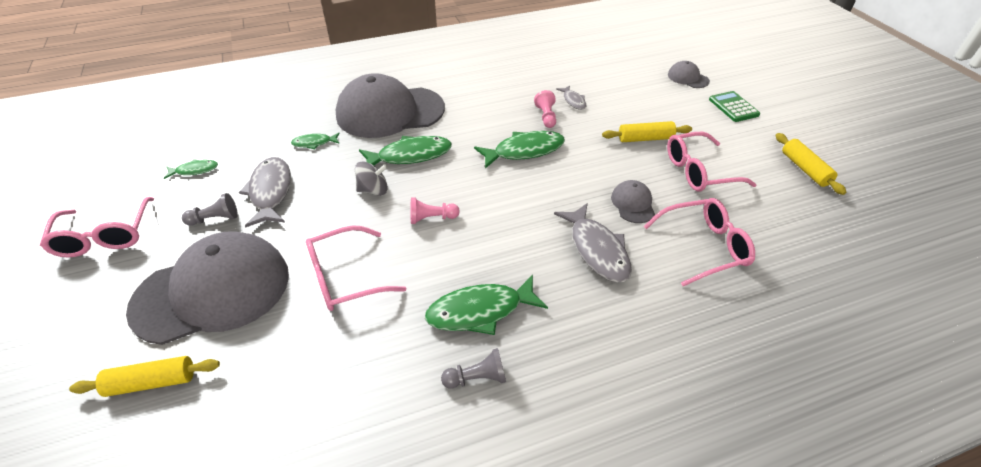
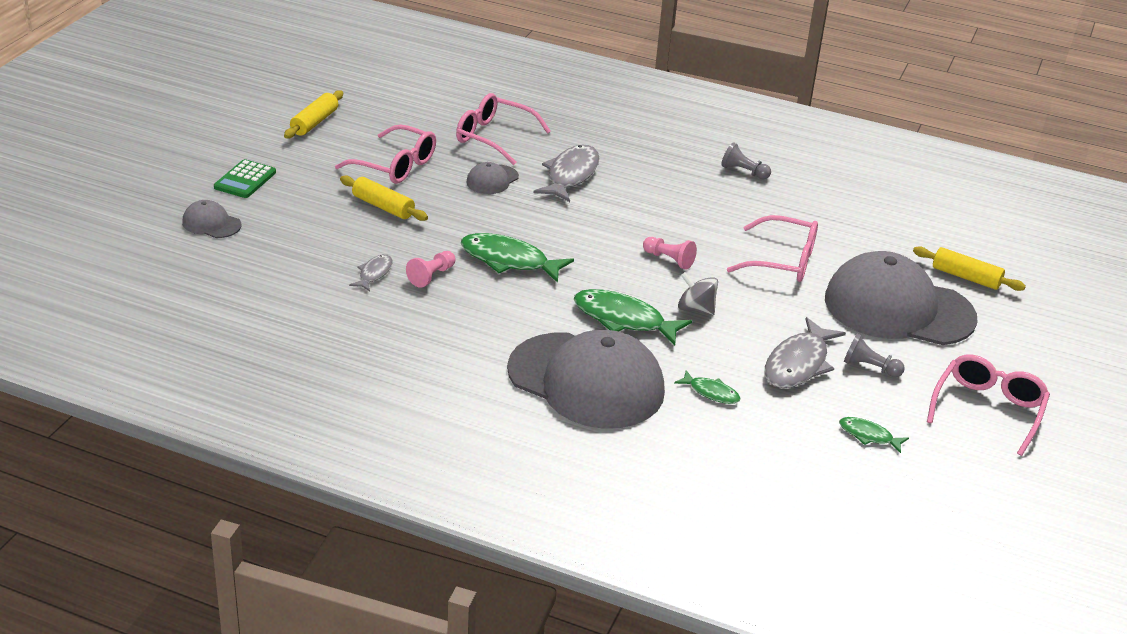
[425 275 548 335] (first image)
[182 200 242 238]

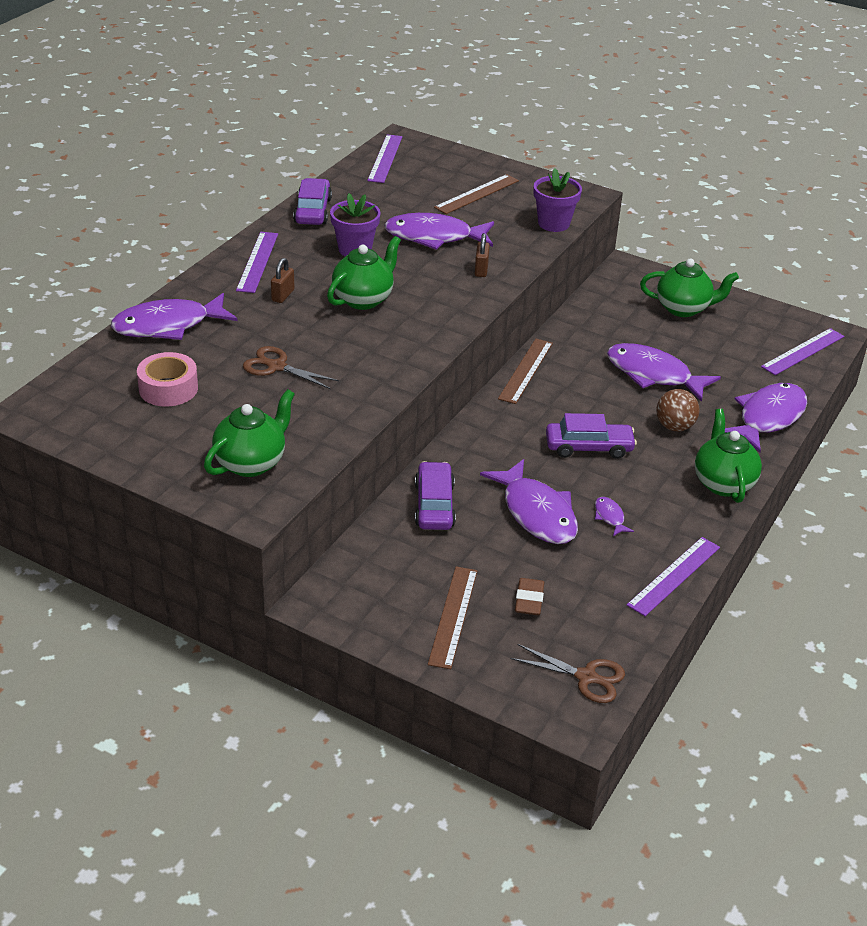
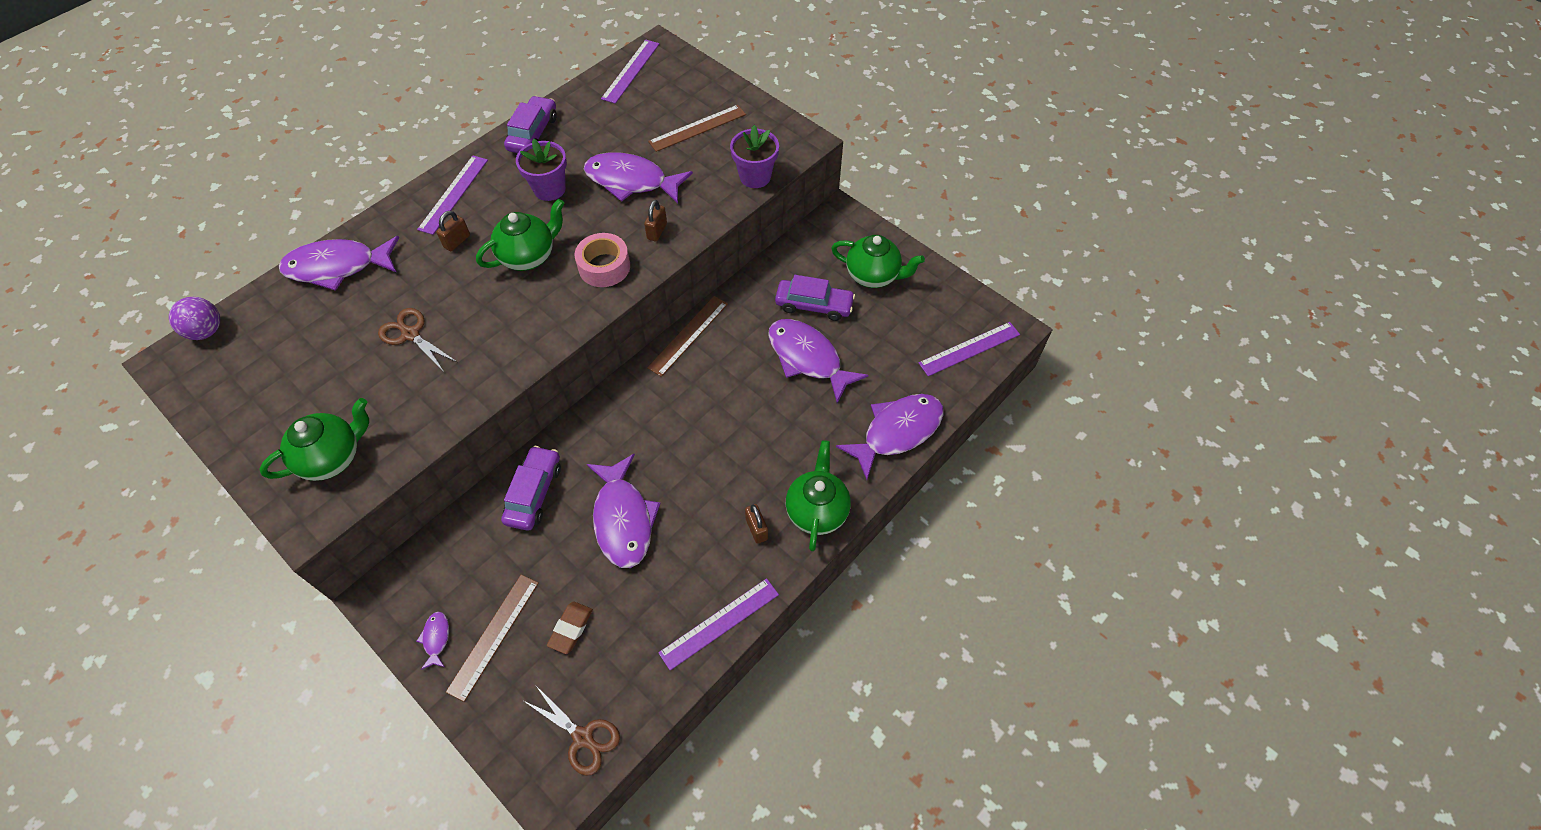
[656 389 700 431] (first image)
[169 297 220 340]
[745 504 768 544]
[575 233 630 287]
[775 275 855 321]
[416 612 449 670]

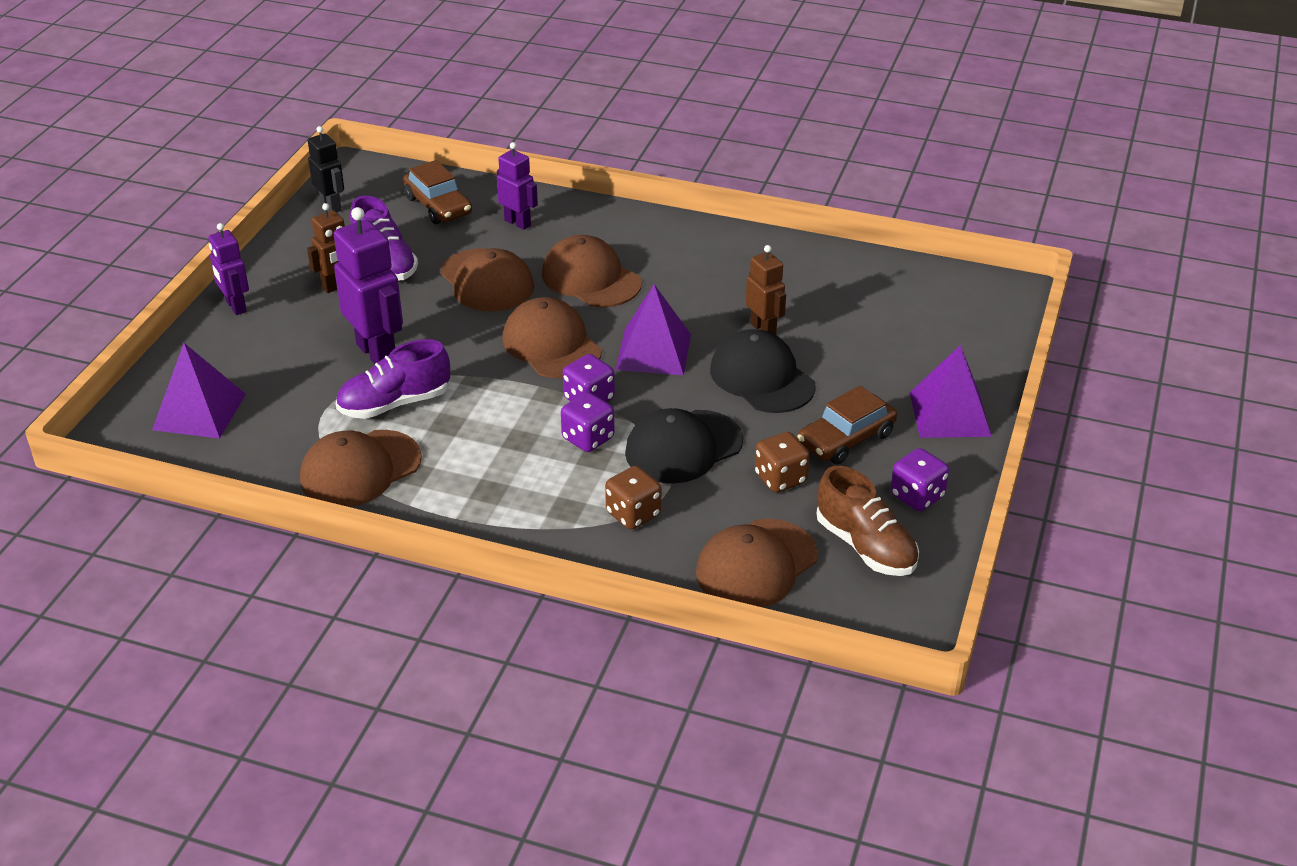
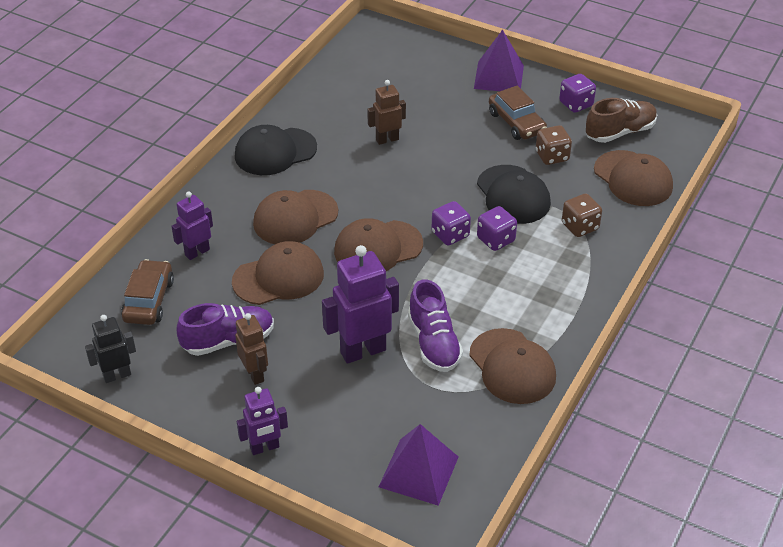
[616 284 691 375] (first image)
[235 125 317 175]
[121 259 174 325]

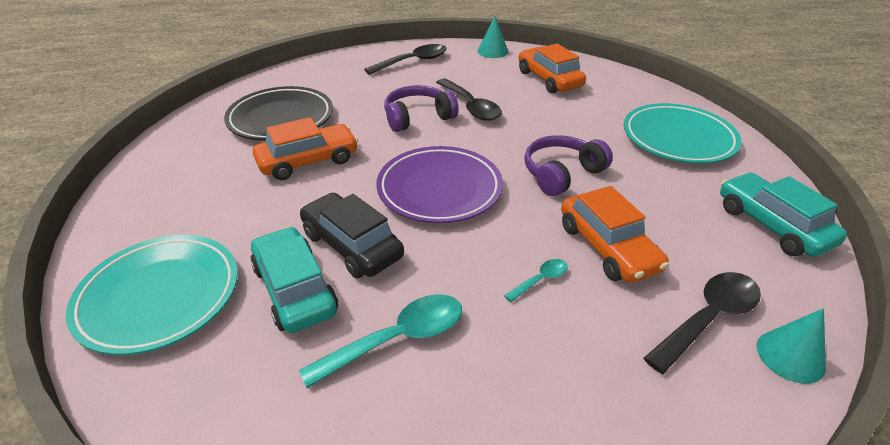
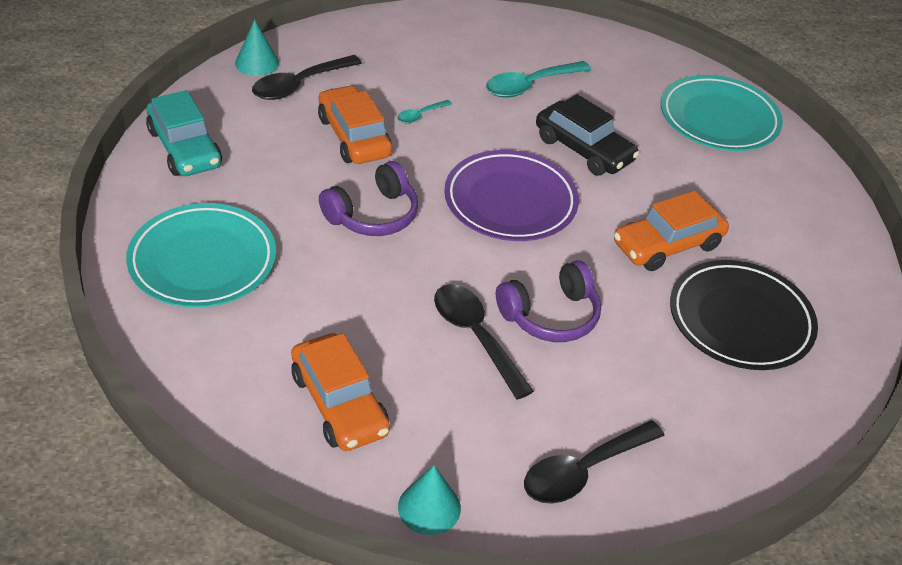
[251 227 338 333] (first image)

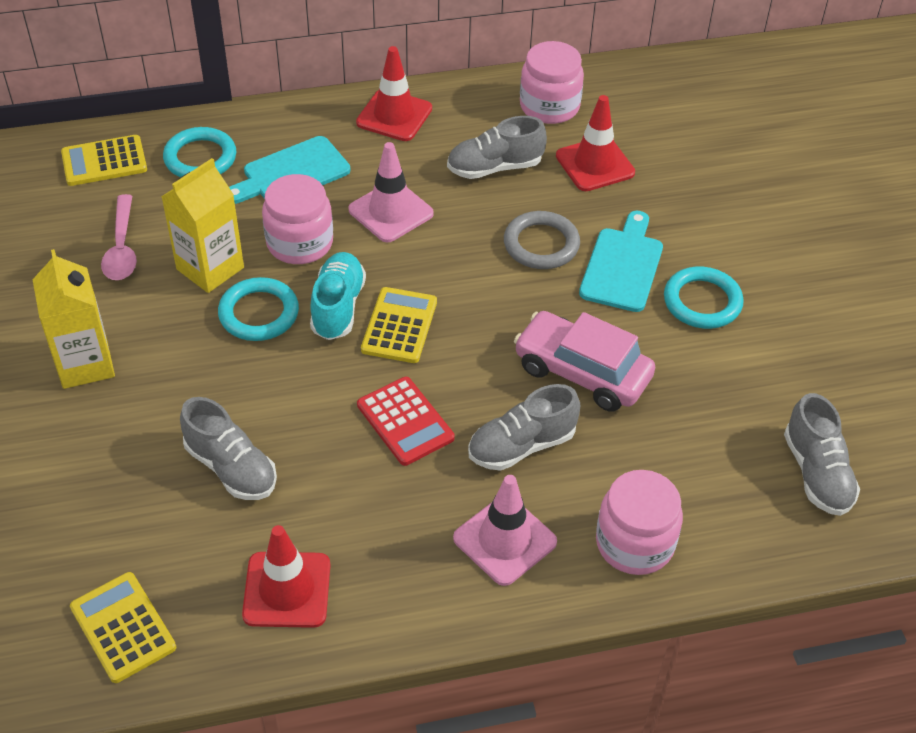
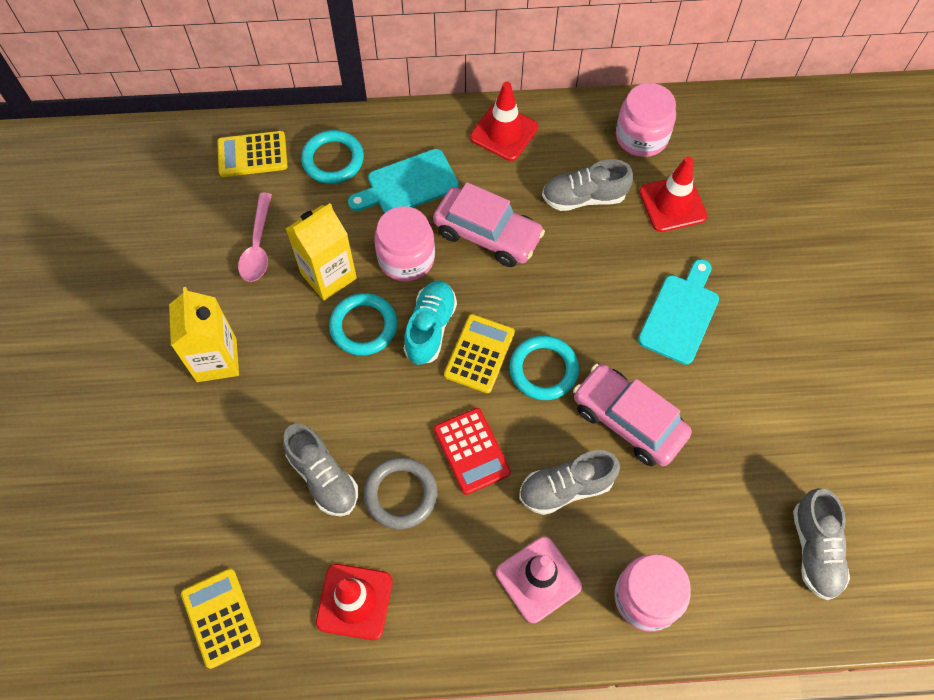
[364 457 437 529]
[509 335 579 400]
[433 182 545 267]

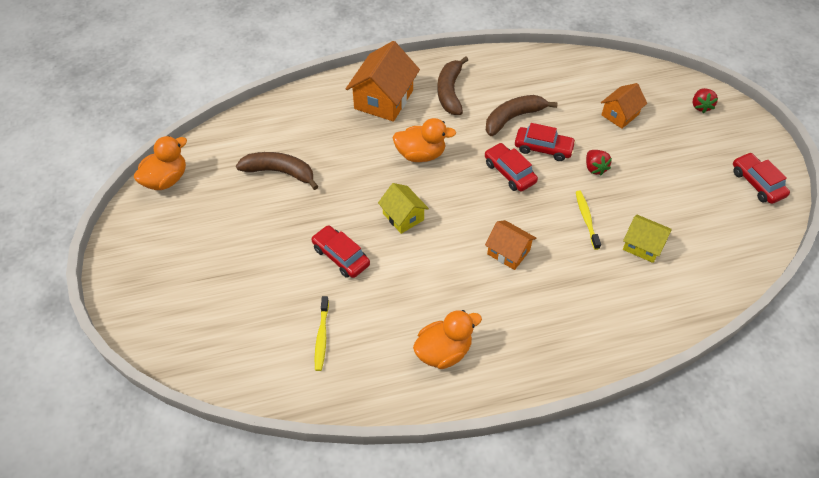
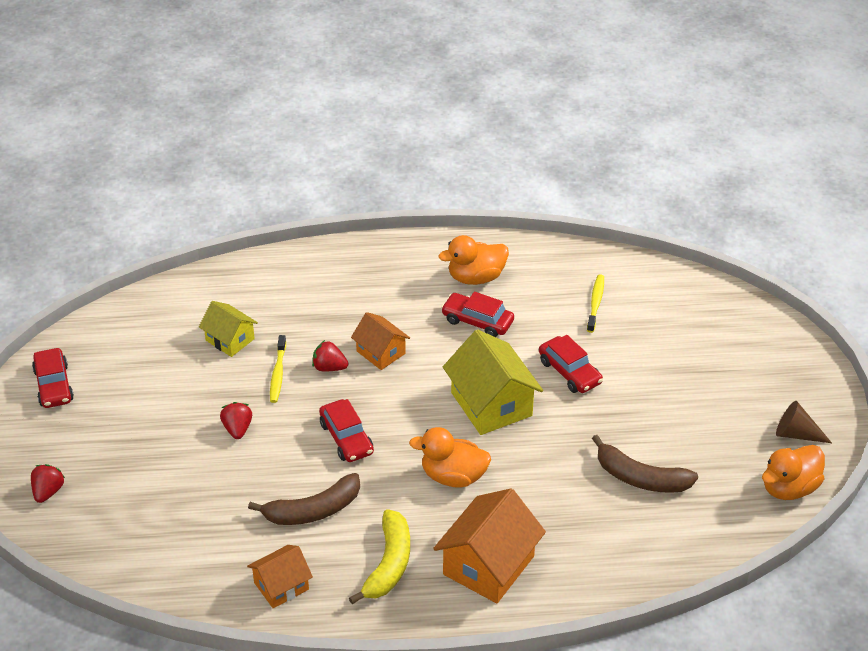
[312 340 348 372]
[776 401 832 443]
[441 292 514 337]
[247 545 313 608]
[349 509 410 604]
[443 330 543 435]

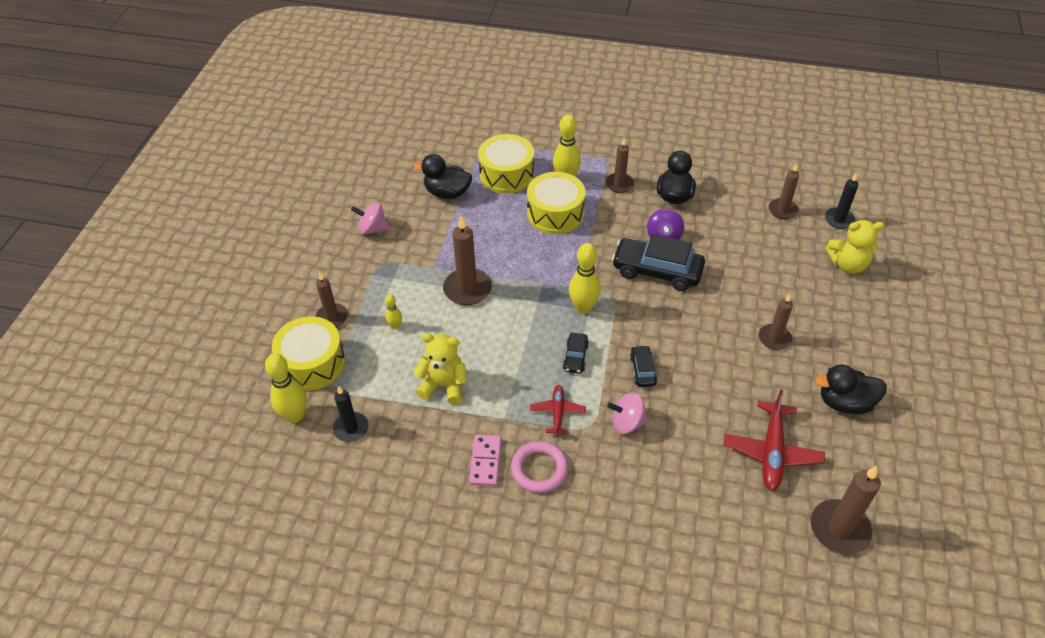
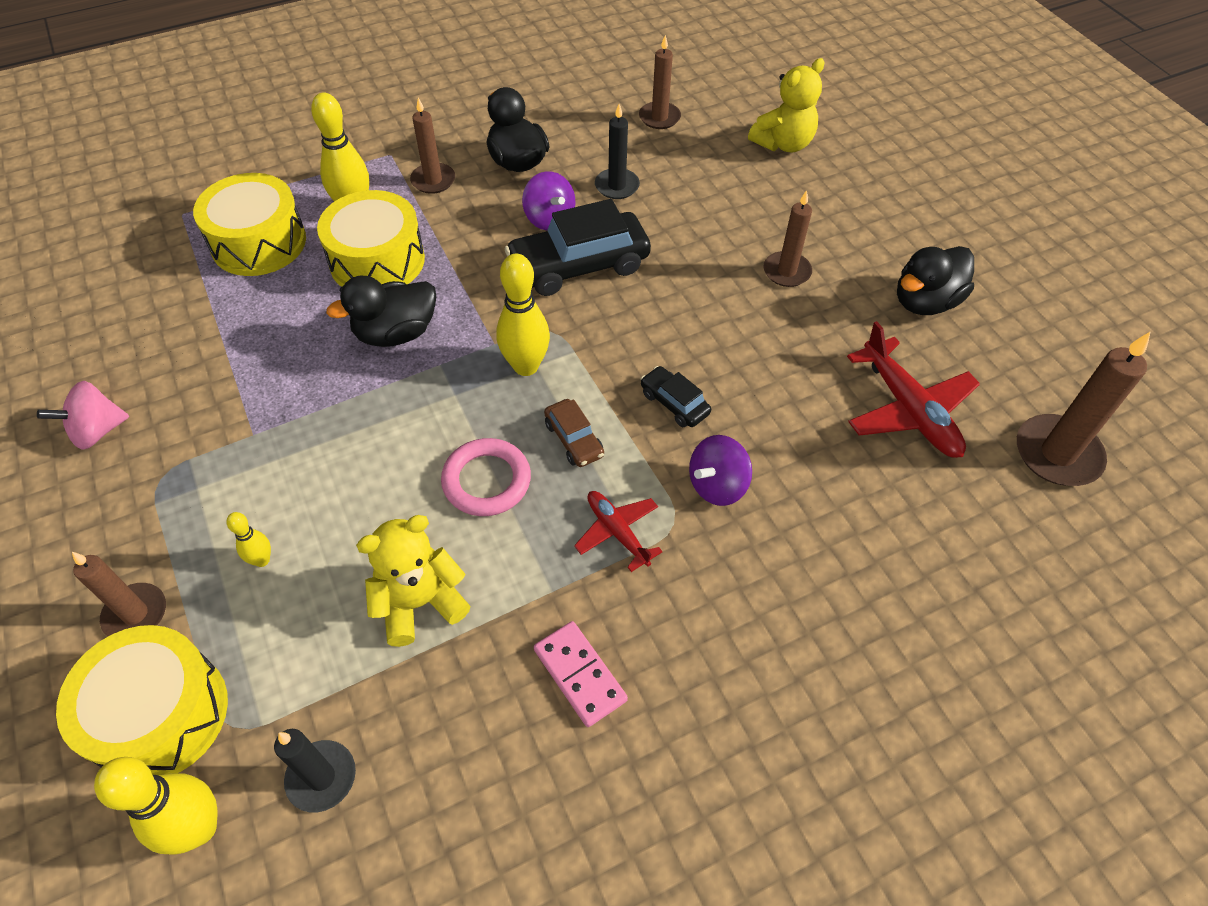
[443 216 492 305] (first image)
[326 276 436 347]
[441 438 531 516]
[595 104 640 199]
[544 399 604 467]
[689 435 752 506]

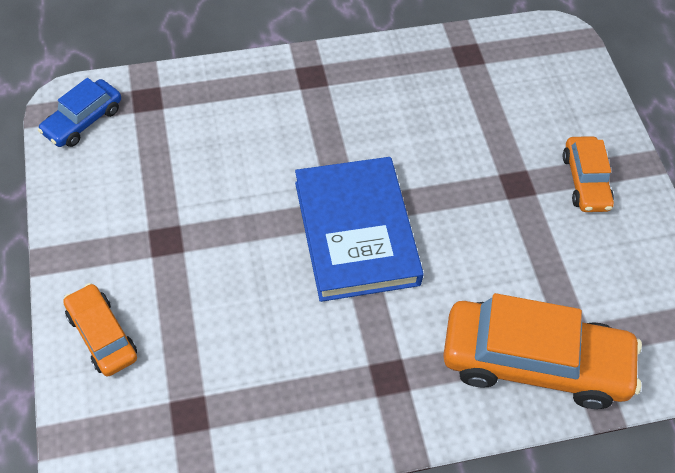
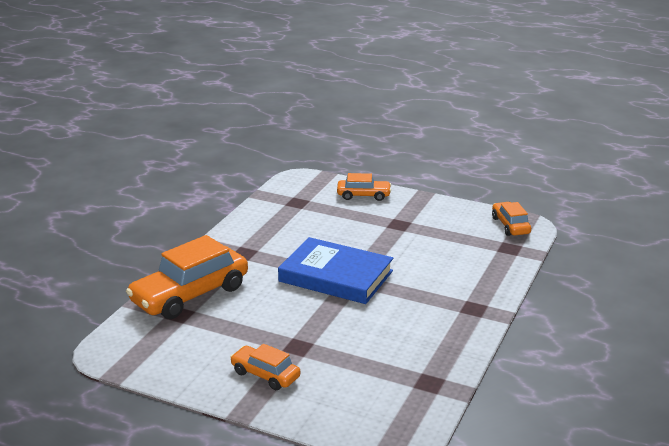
[492 202 531 236]

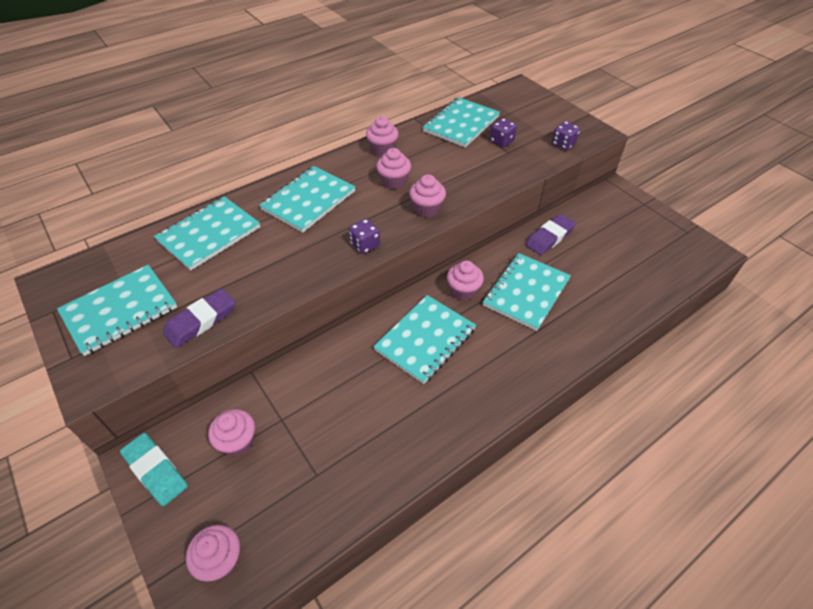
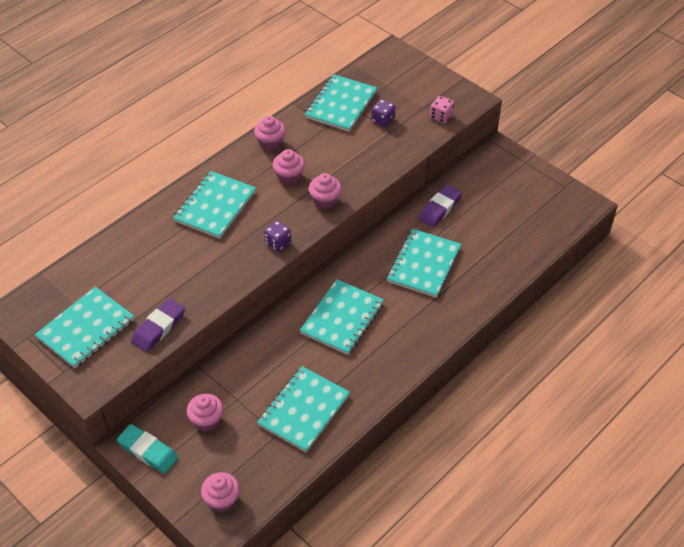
[447 261 484 301] (first image)
[257 366 350 452]
[430 96 454 123]

